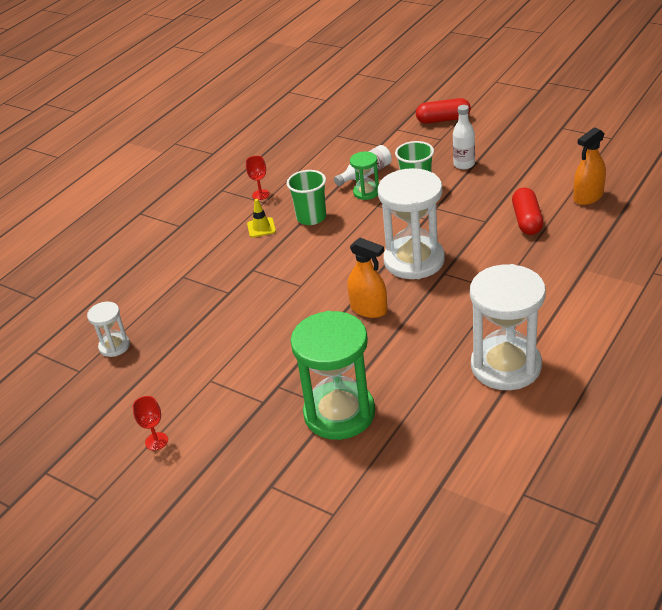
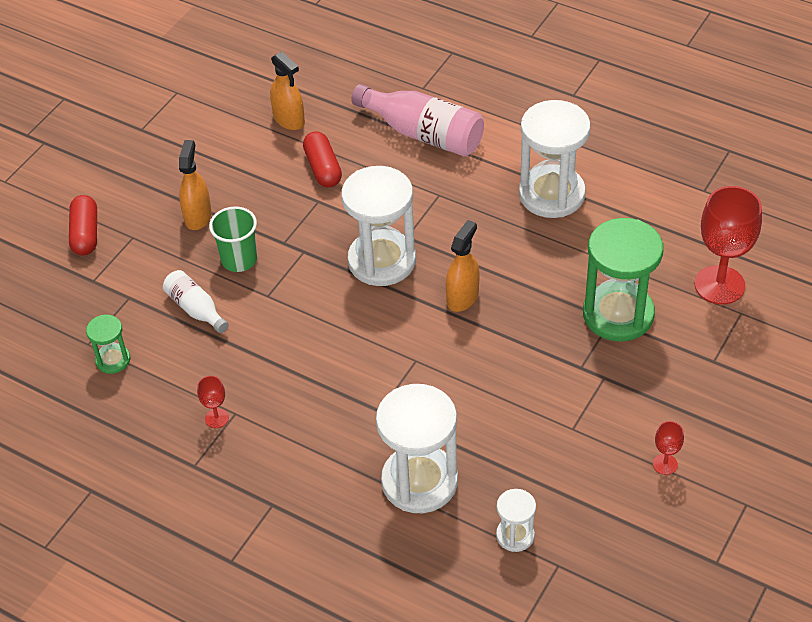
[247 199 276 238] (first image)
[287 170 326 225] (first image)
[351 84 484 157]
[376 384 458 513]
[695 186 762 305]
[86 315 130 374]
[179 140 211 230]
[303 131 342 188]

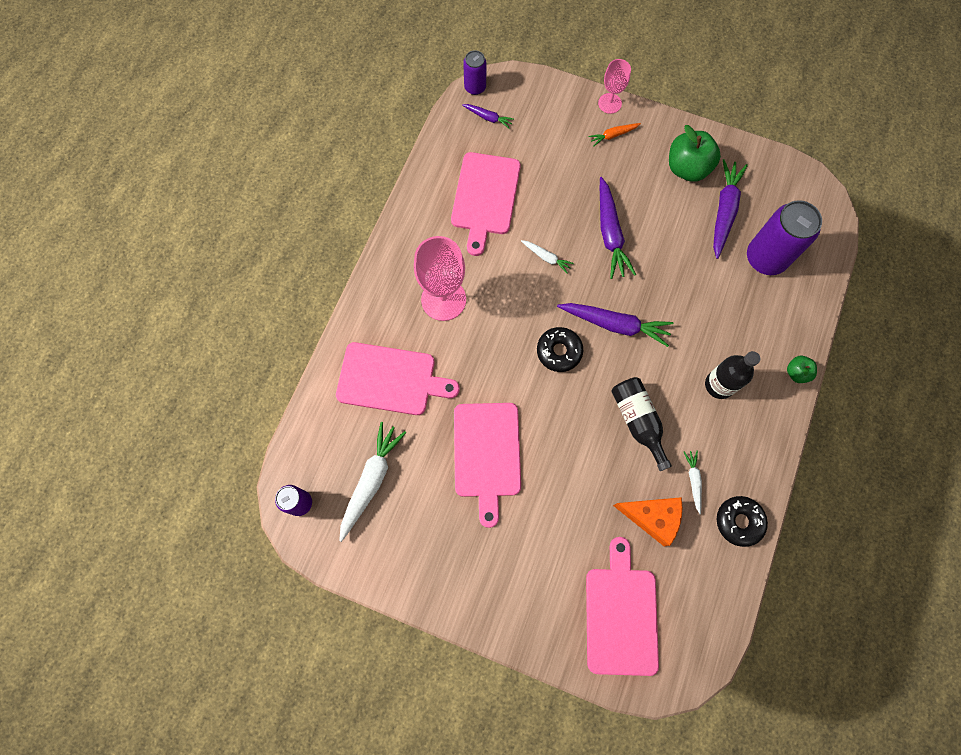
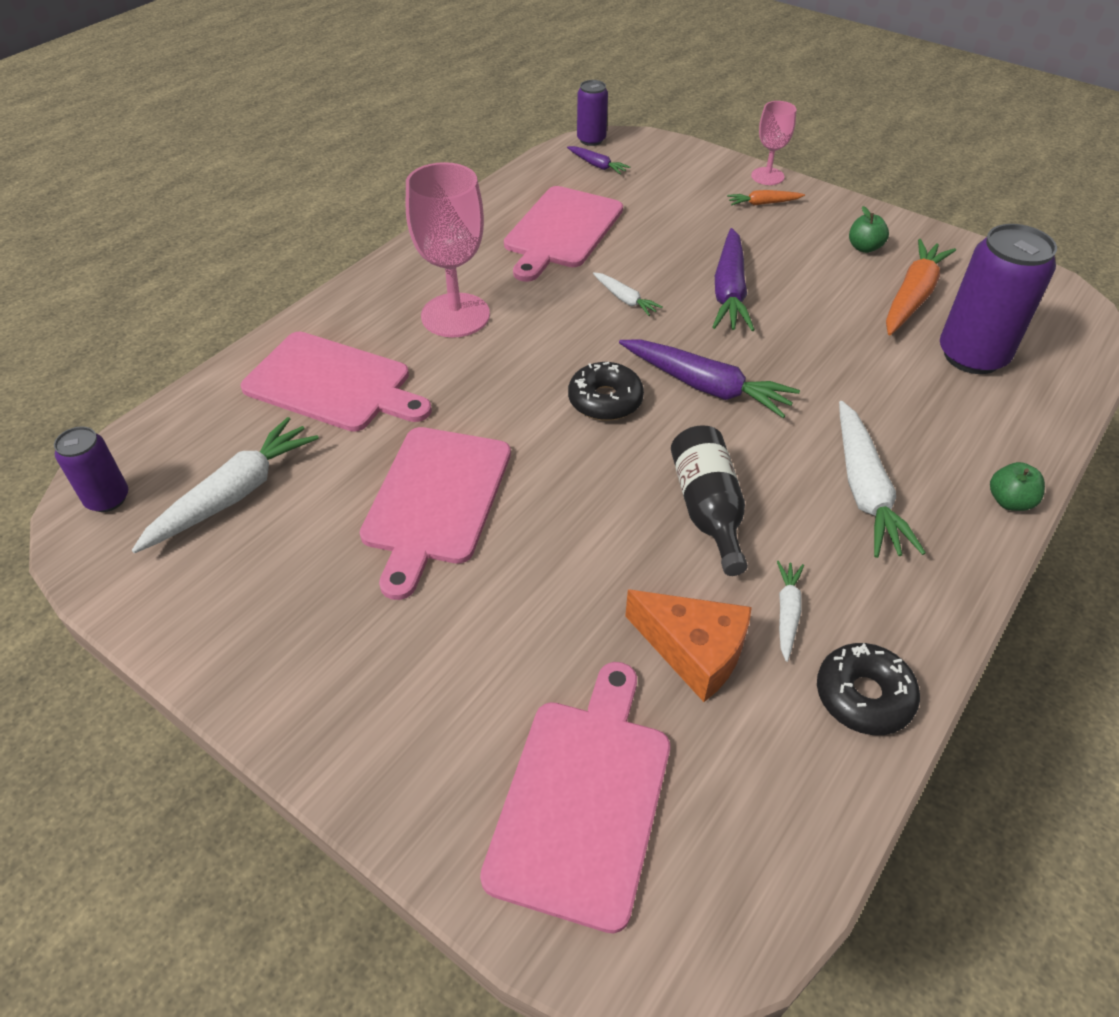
[839 401 926 558]
[886 239 956 335]
[849 206 889 253]

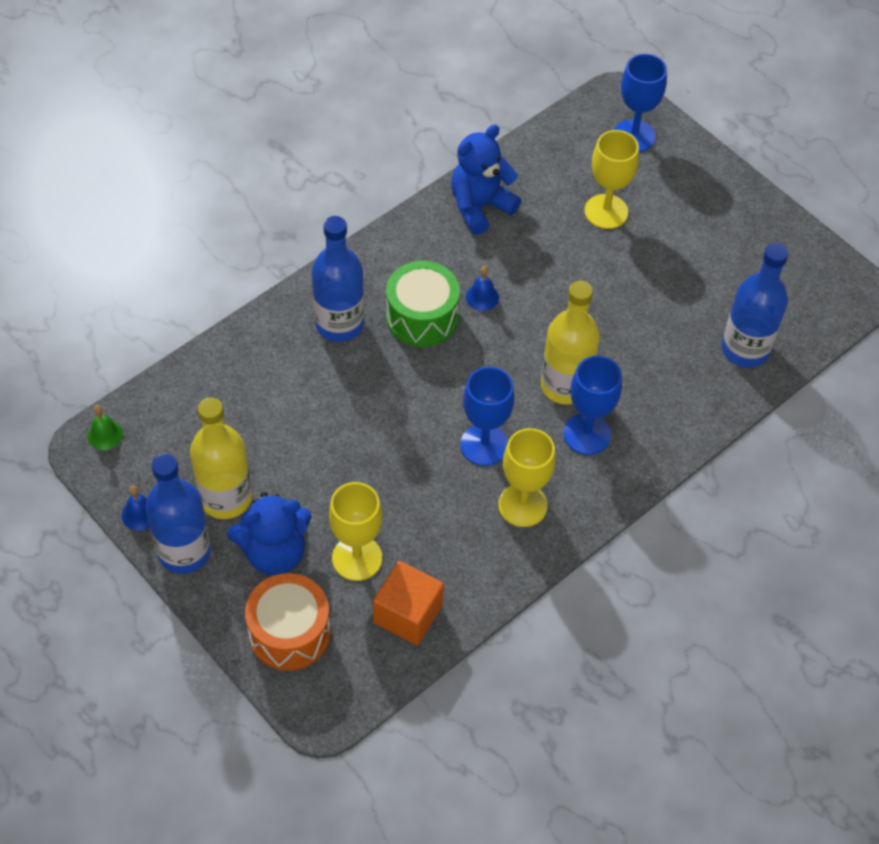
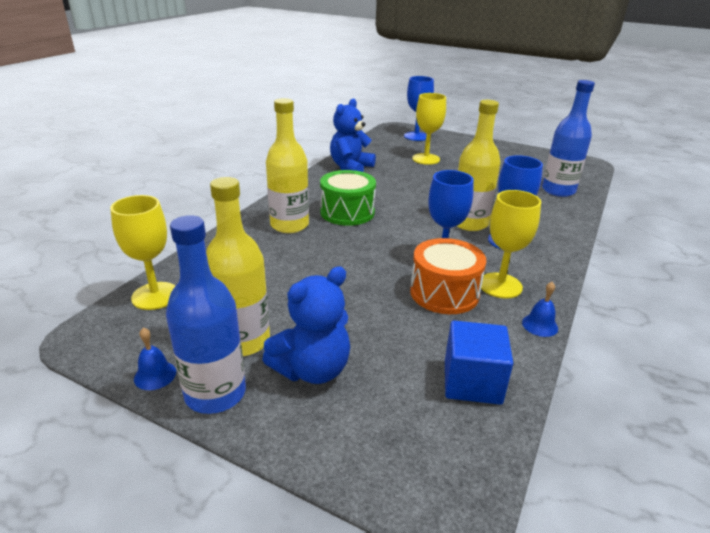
[87 405 123 450] (first image)
[410 238 486 314]
[110 195 175 310]
[522 282 558 337]
[266 98 309 233]
[445 320 513 405]

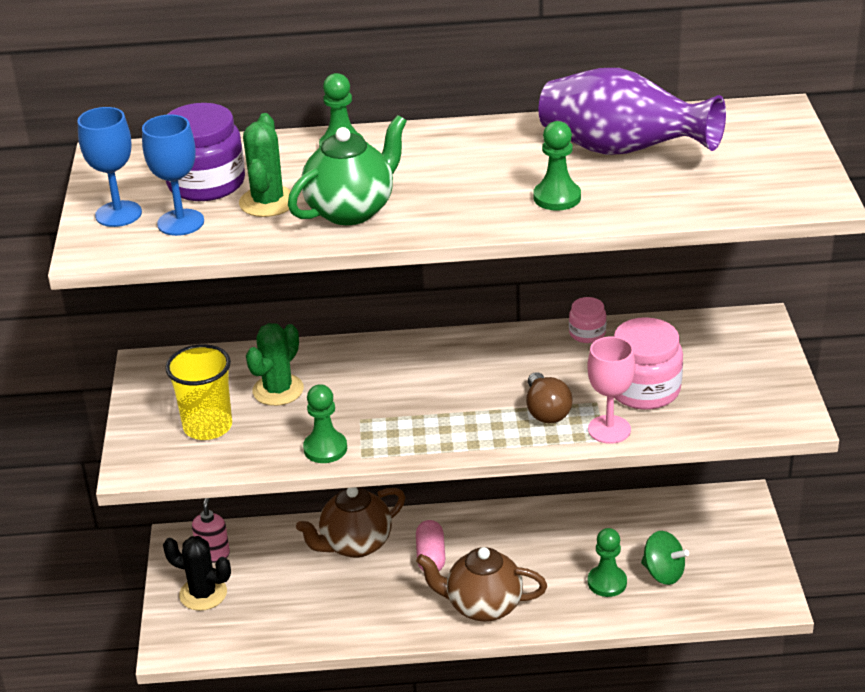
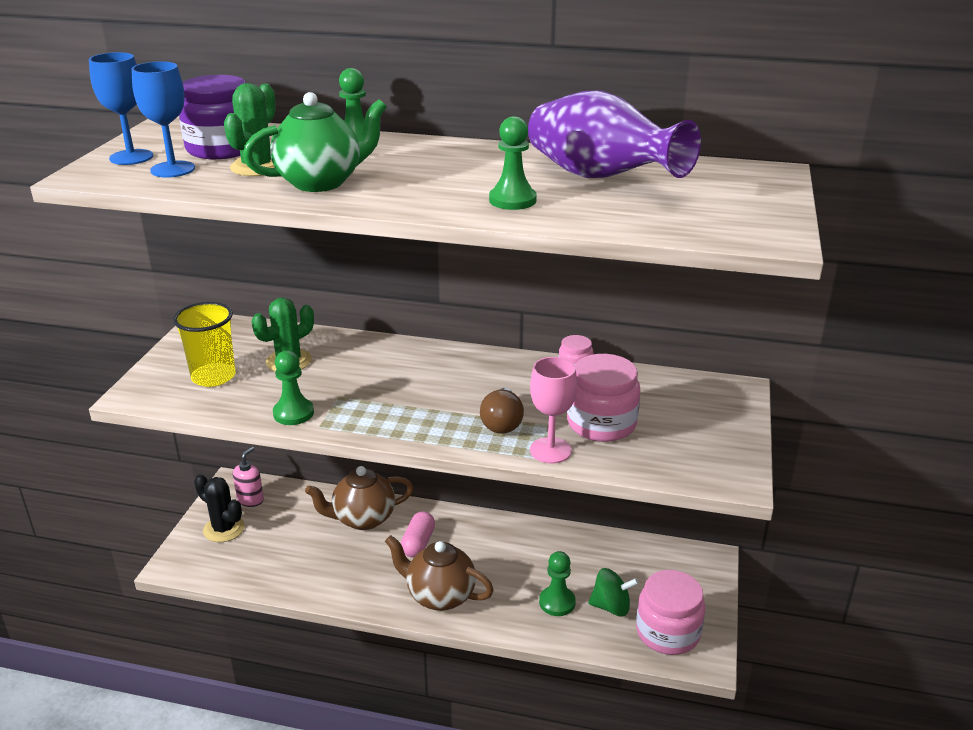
[636 570 705 655]
[588 568 639 617]

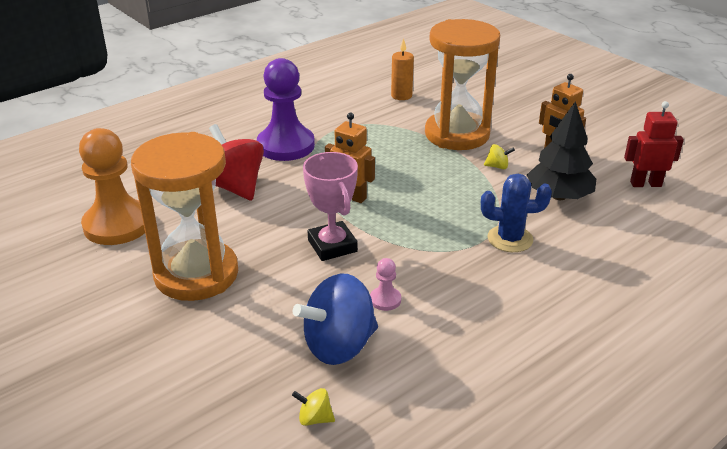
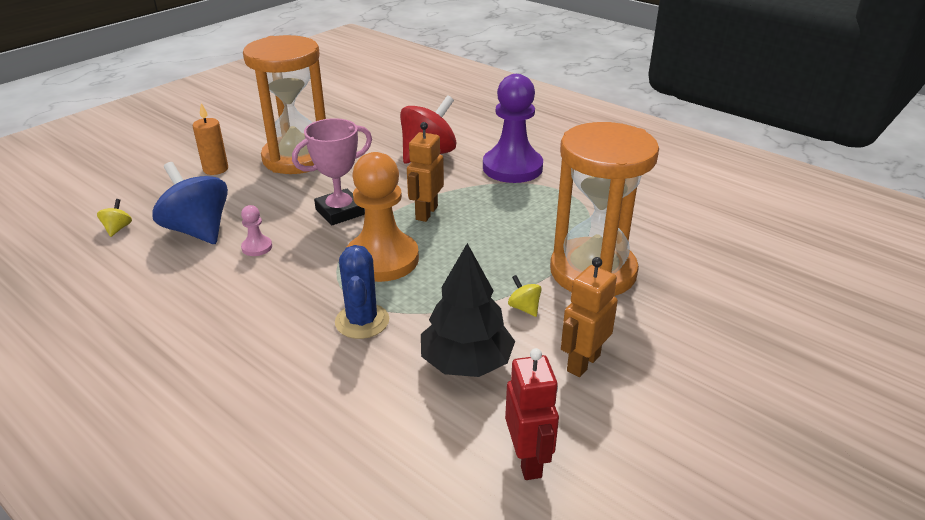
[347 152 419 282]
[193 103 228 175]
[508 275 542 317]

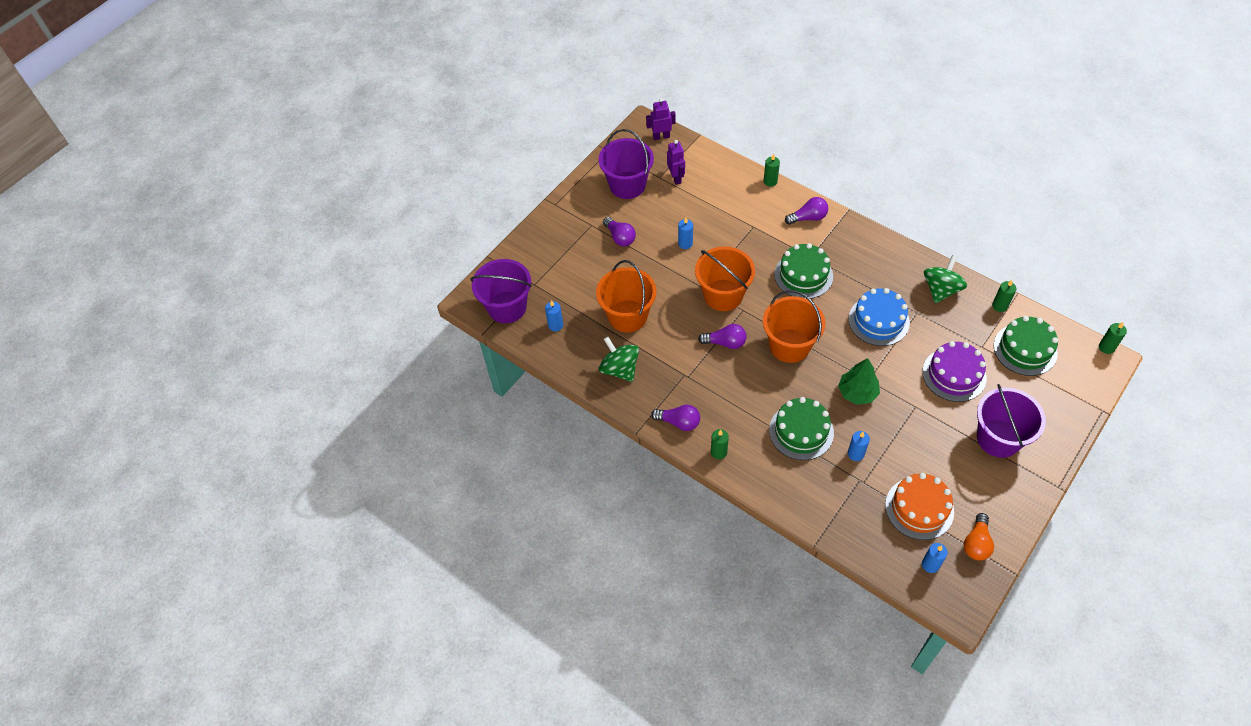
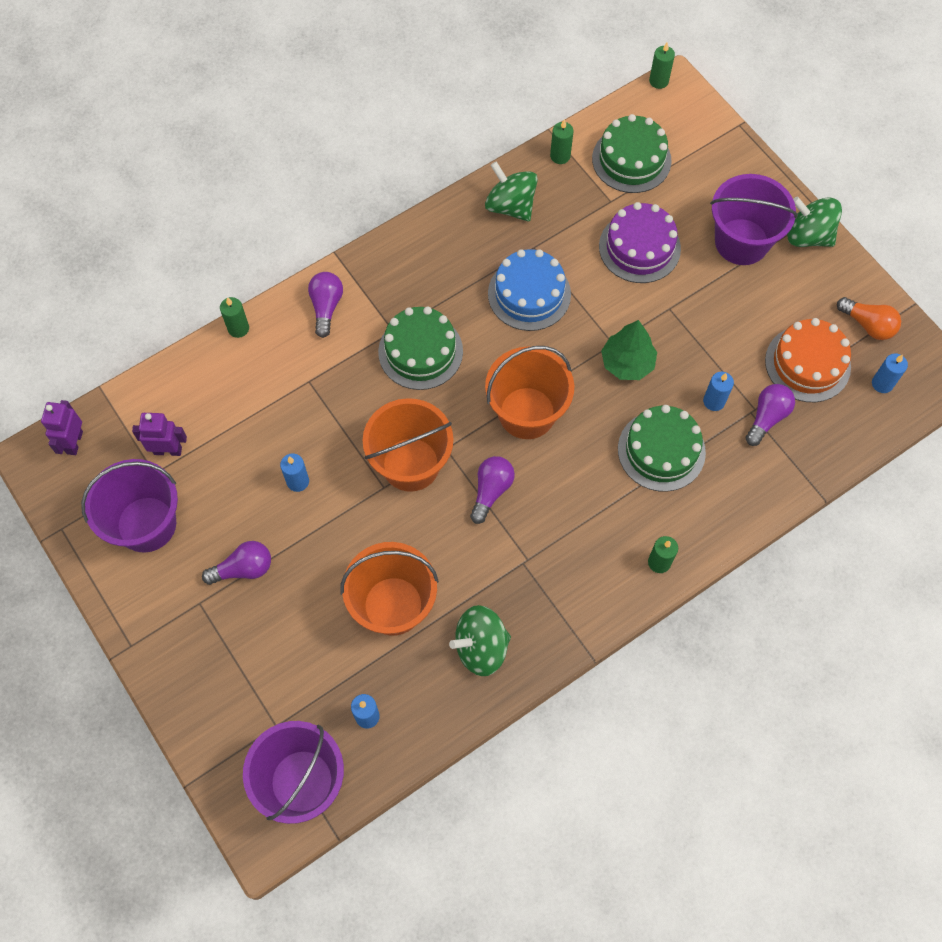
[787 197 842 247]
[746 384 795 446]

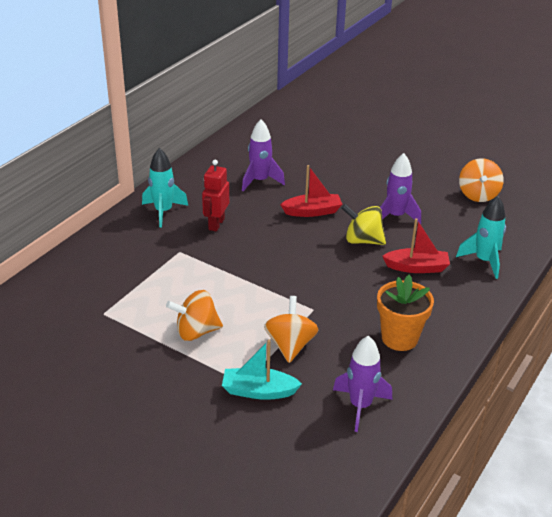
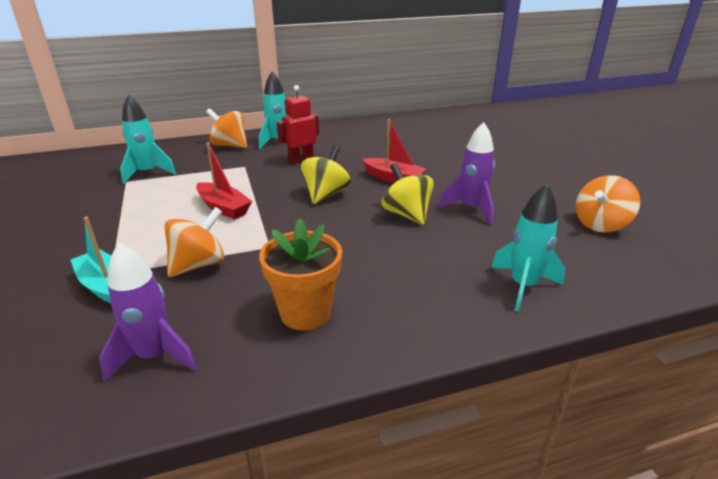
[242 119 285 191] (first image)
[120 95 176 184]
[301 146 351 204]
[206 108 247 148]
[196 142 252 219]

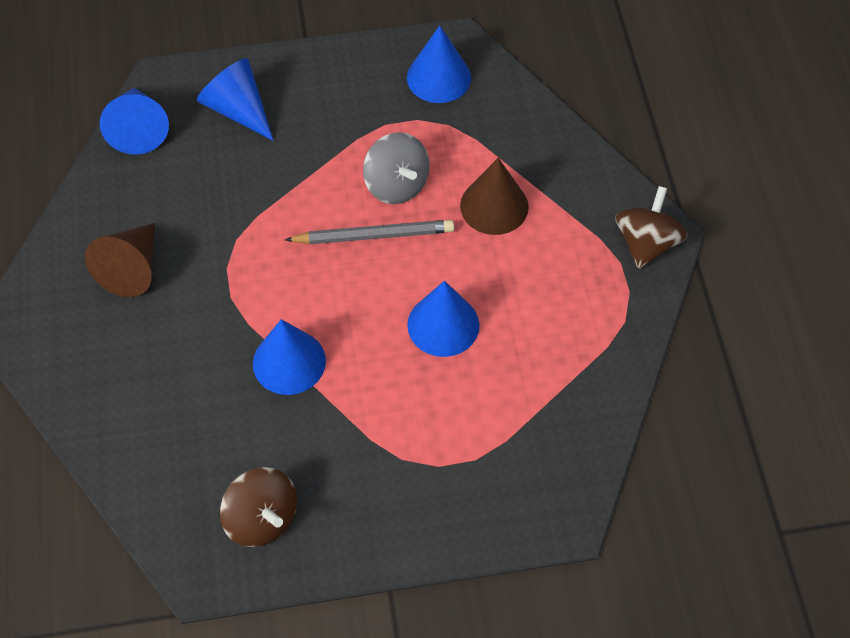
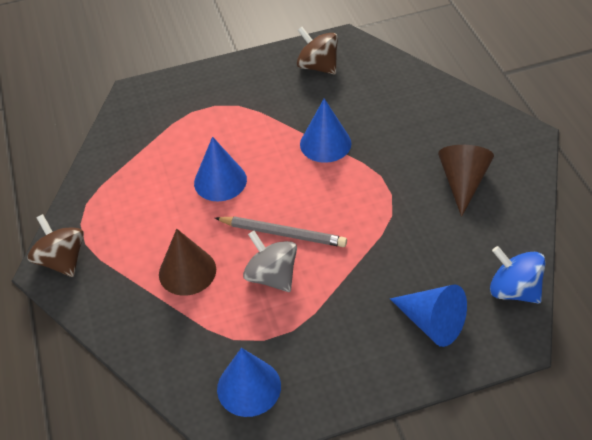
[490 246 546 304]
[215 216 347 247]
[27 214 84 277]

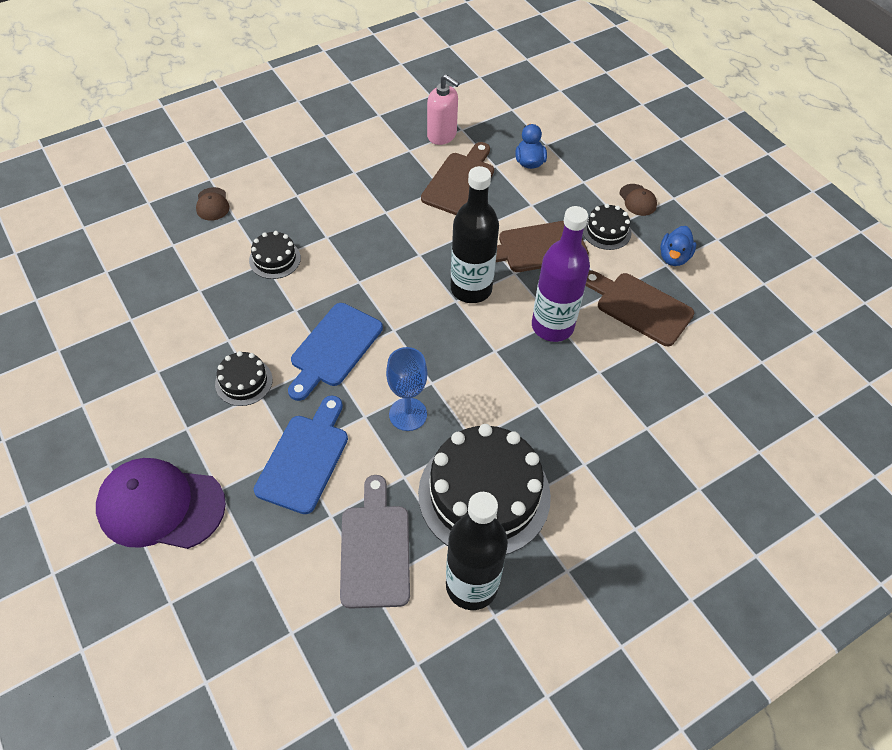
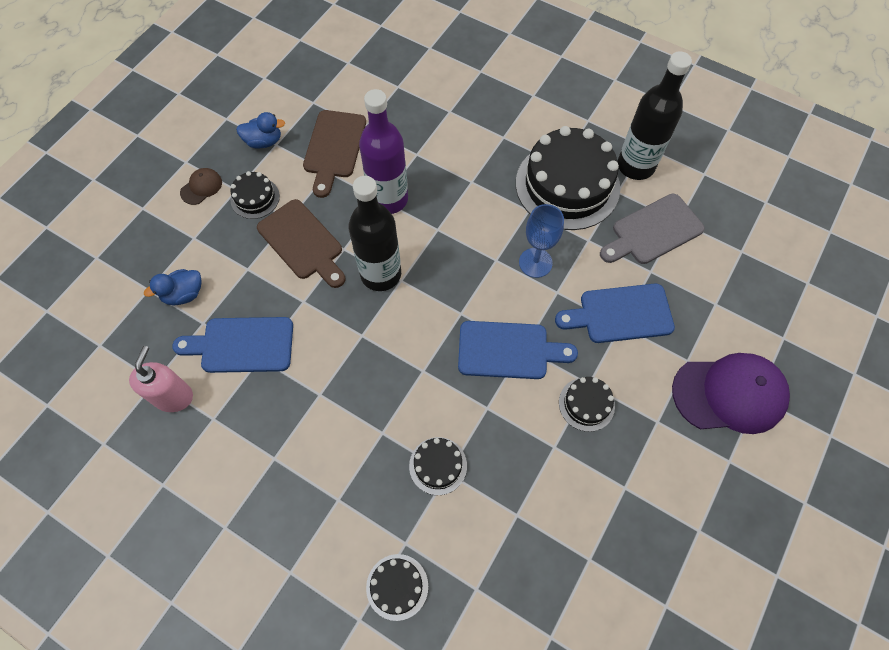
[366 554 428 621]
[172 317 293 373]
[672 353 790 434]

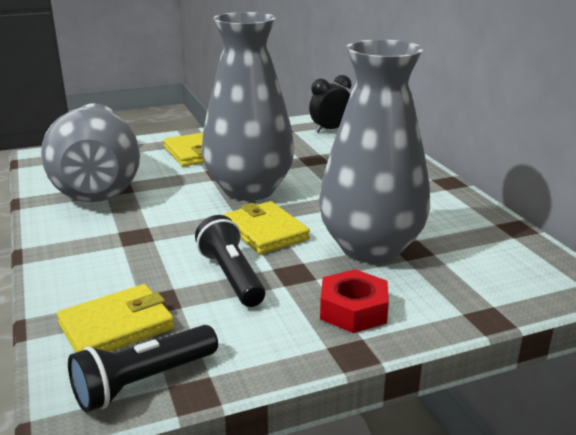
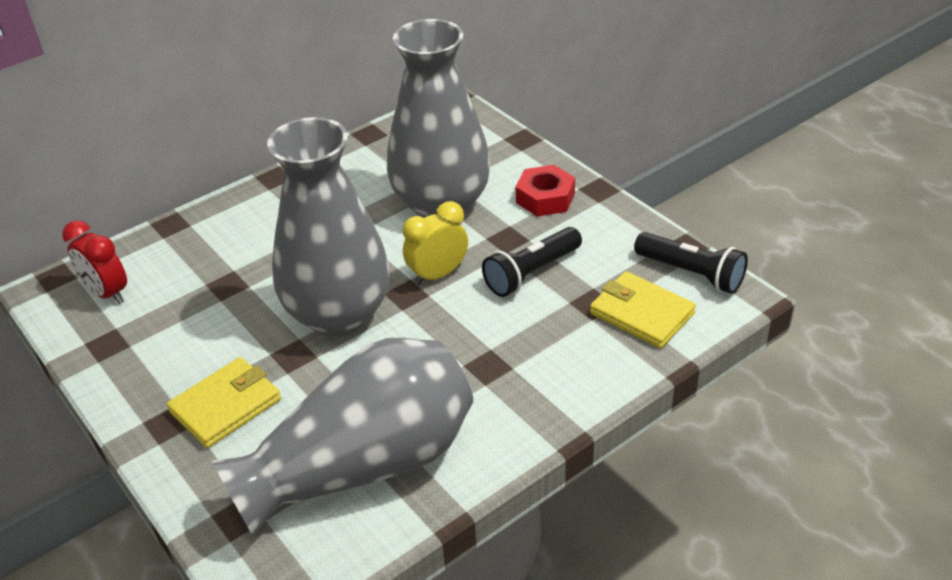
[403 201 468 285]
[62 220 127 304]

